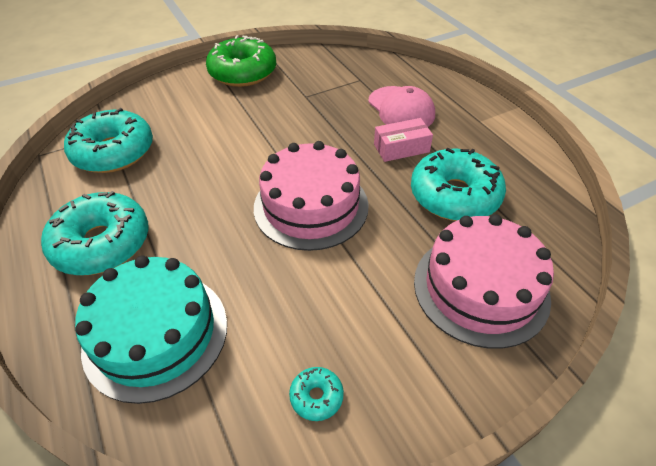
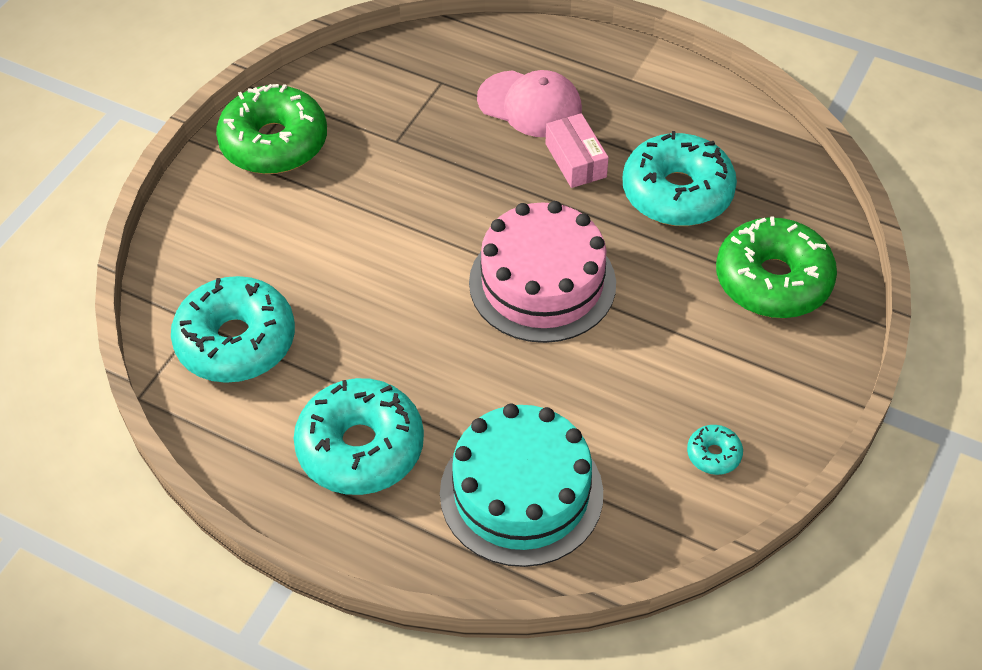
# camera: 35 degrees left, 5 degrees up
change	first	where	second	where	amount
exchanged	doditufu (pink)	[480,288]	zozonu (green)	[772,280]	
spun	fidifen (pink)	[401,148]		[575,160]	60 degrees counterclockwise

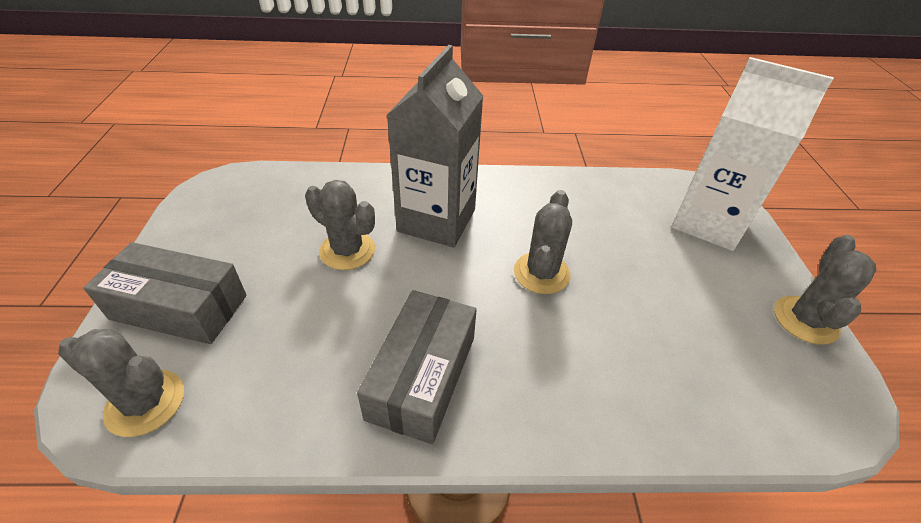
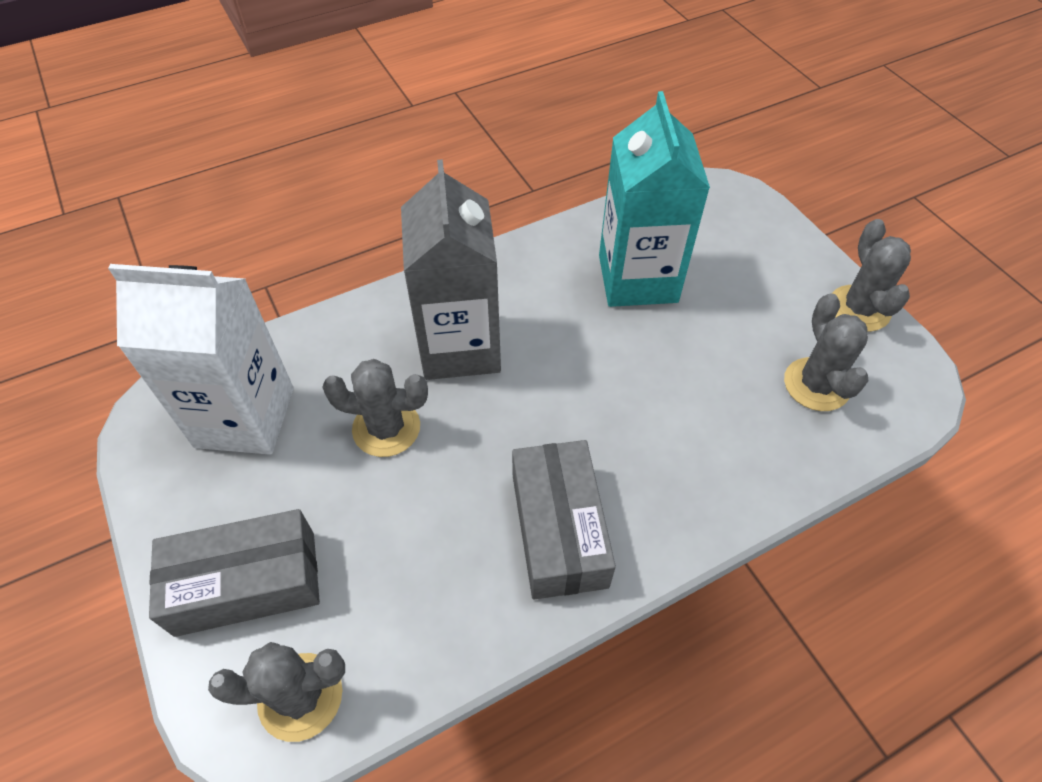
# camera: 25 degrees left, 10 degrees up
change	first	where	second	where	amount
appeared			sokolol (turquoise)	[637,279]	
relocated	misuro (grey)	[541,273]		[816,384]	
relocated	sokolol (white)	[708,222]		[245,417]	

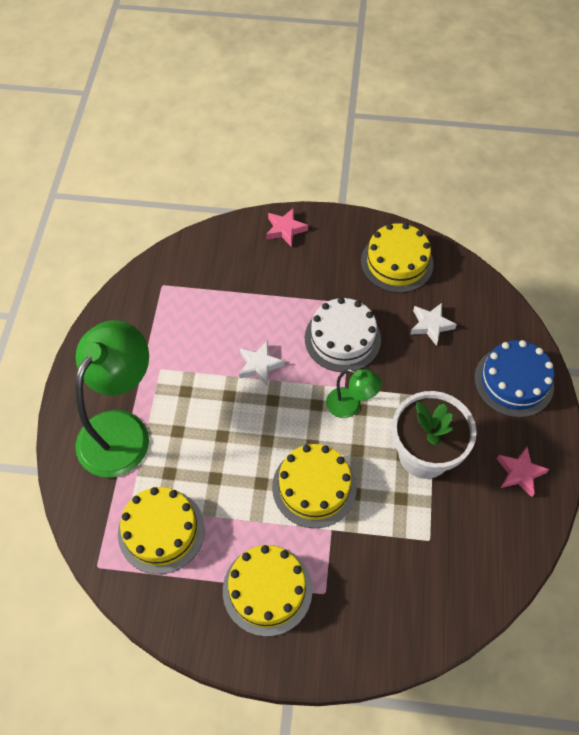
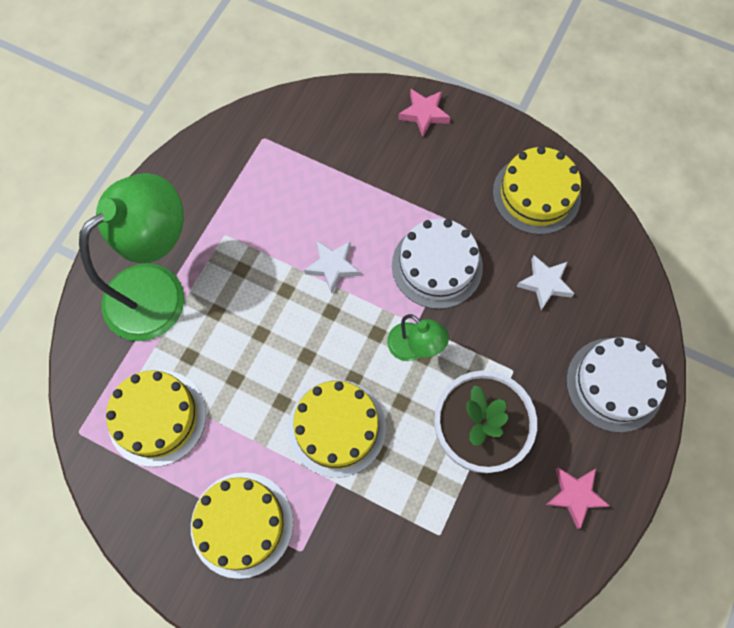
# camera: 20 degrees right, 10 degrees up
change	first	where	second	where	amount
colour	doditufu (blue)	[513,381]	doditufu (white)	[614,384]	

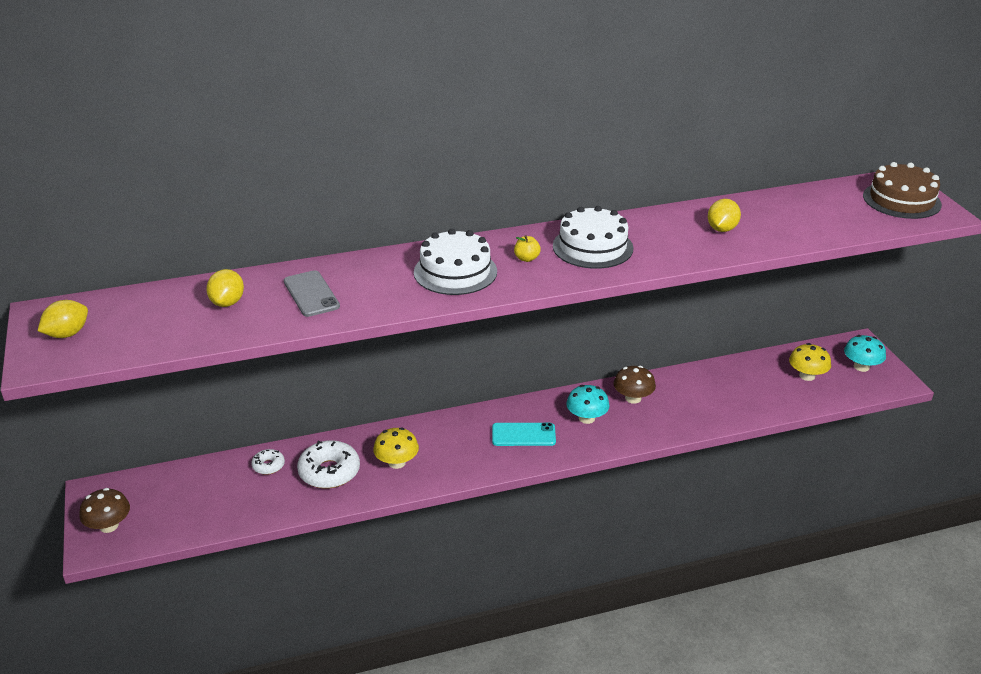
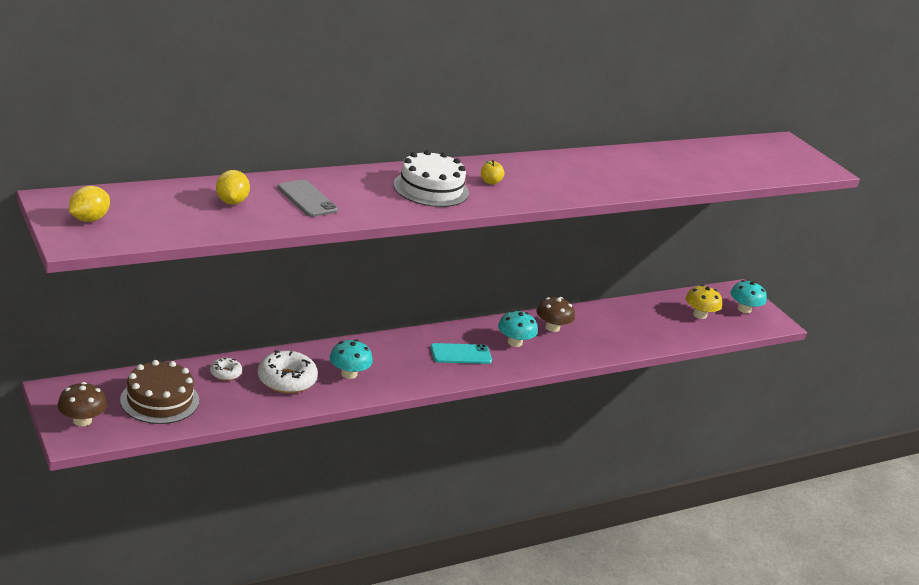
# camera: 15 degrees left, 5 degrees down
change	first	where	second	where	amount
missing	doditufu (white)	[592,247]			
missing	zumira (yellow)	[722,229]			
relocated	doditufu (brown)	[901,200]		[159,400]	
colour	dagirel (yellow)	[397,462]	dagirel (turquoise)	[349,374]	

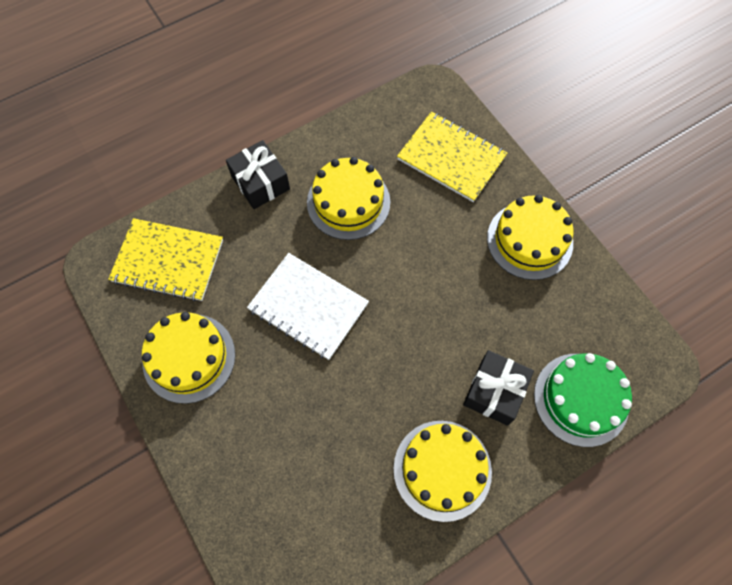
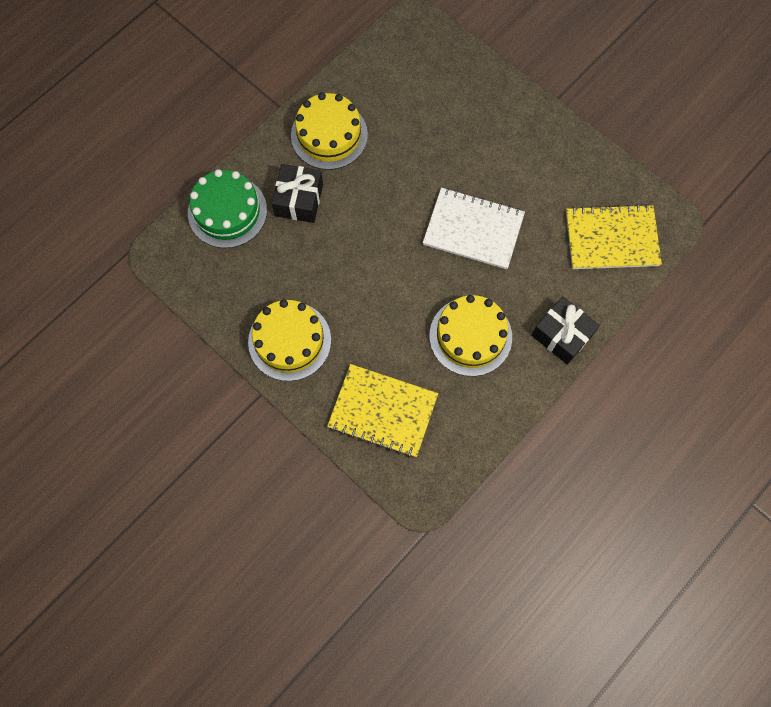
# camera: 165 degrees right, 5 degrees up
change	first	where	second	where	amount
missing	doditufu (yellow)	[189,358]			

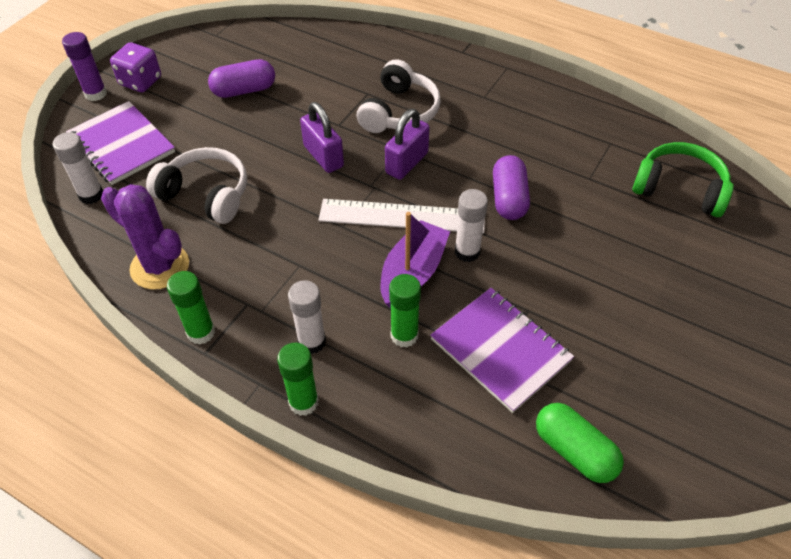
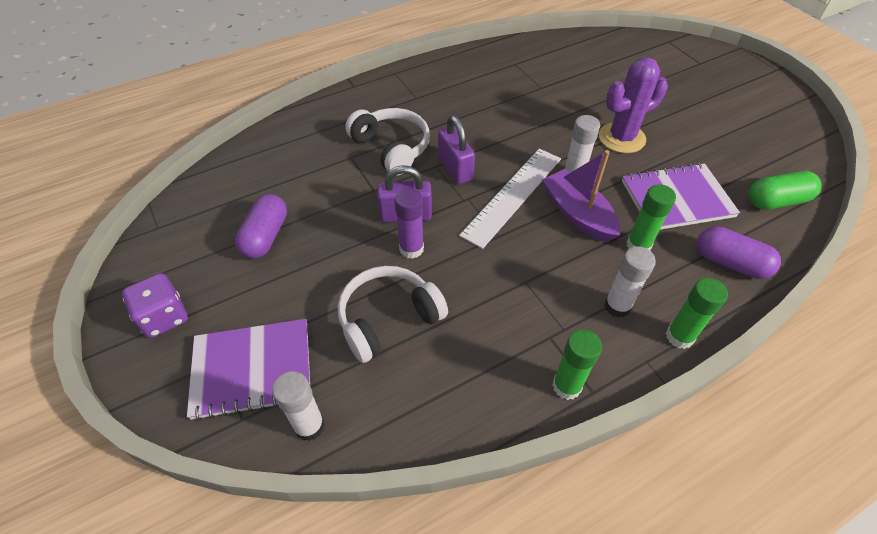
# camera: 60 degrees left, 0 degrees up
change	first	where	second	where	amount
missing	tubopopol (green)	[679,189]			
relocated	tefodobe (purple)	[95,94]		[411,249]	
relocated	misuro (purple)	[160,266]		[621,138]	
relocated	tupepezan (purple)	[509,198]		[730,263]	

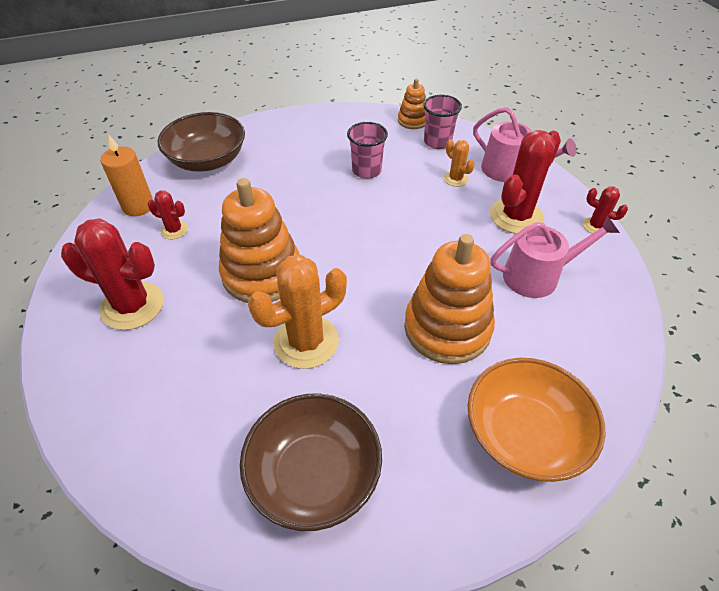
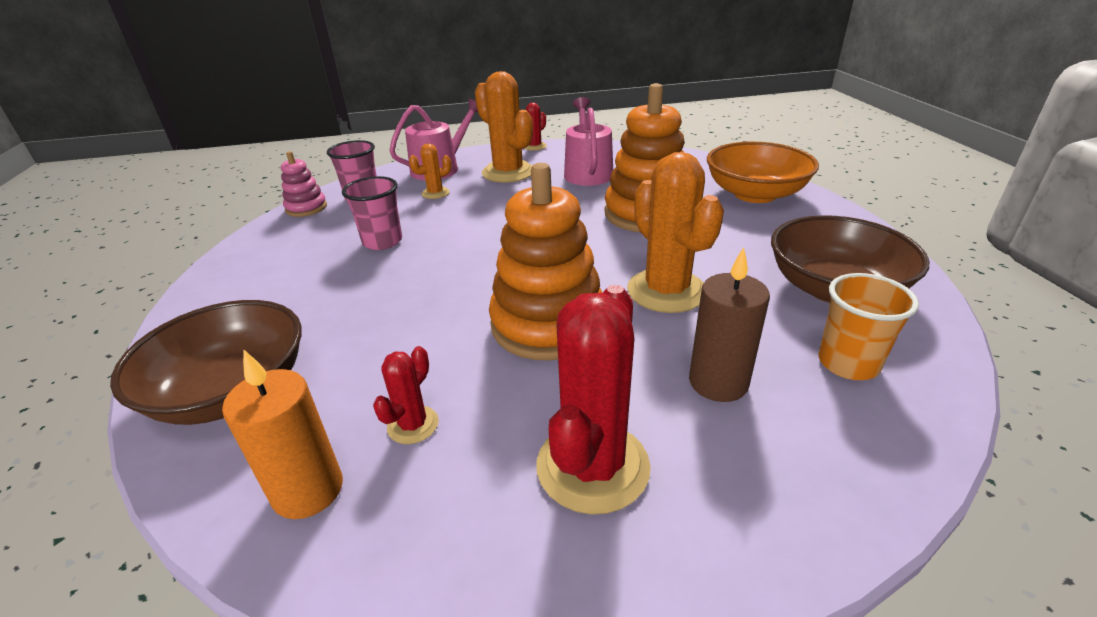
# camera: 80 degrees left, 15 degrees down
change	first	where	second	where	amount
appeared			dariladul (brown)	[718,382]	
appeared			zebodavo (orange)	[848,363]	
colour	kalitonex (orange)	[412,121]	kalitonex (pink)	[306,208]	
colour	misuro (red)	[516,216]	misuro (orange)	[508,172]	

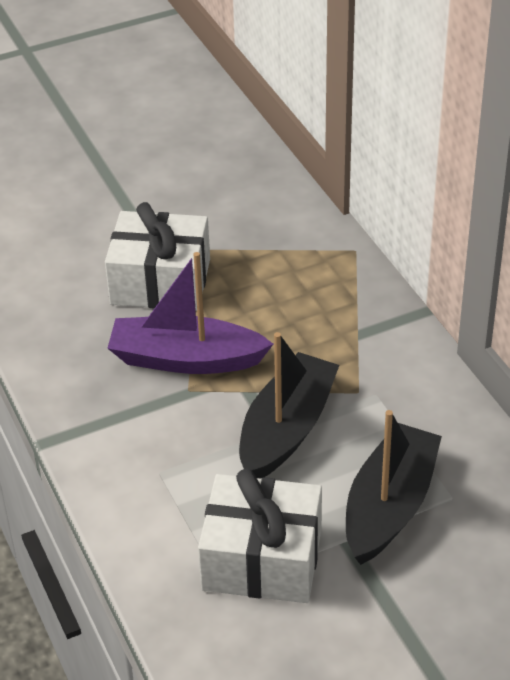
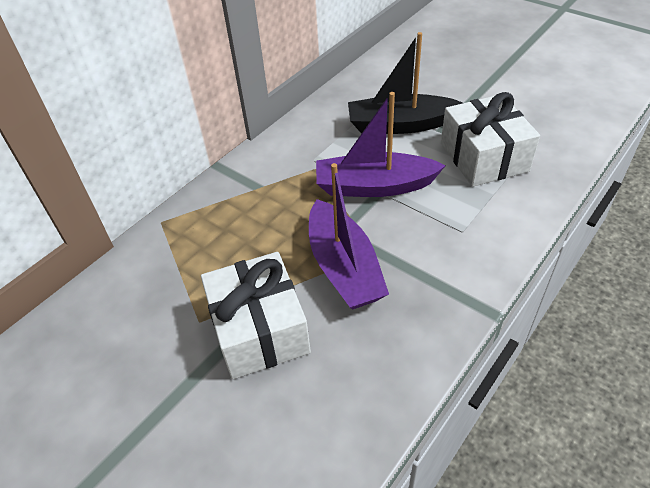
# camera: 115 degrees left, 5 degrees up
change	first	where	second	where	amount
colour	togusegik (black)	[286,429]	togusegik (purple)	[374,186]	

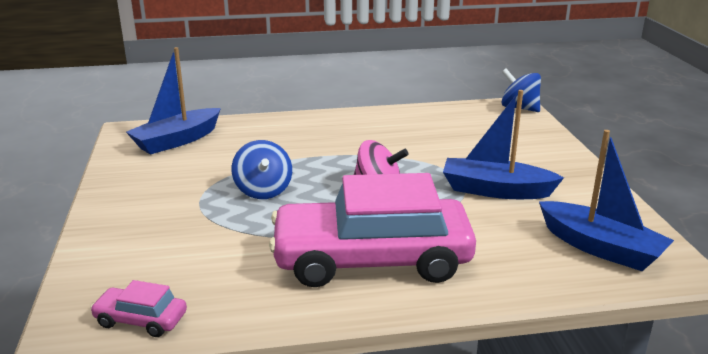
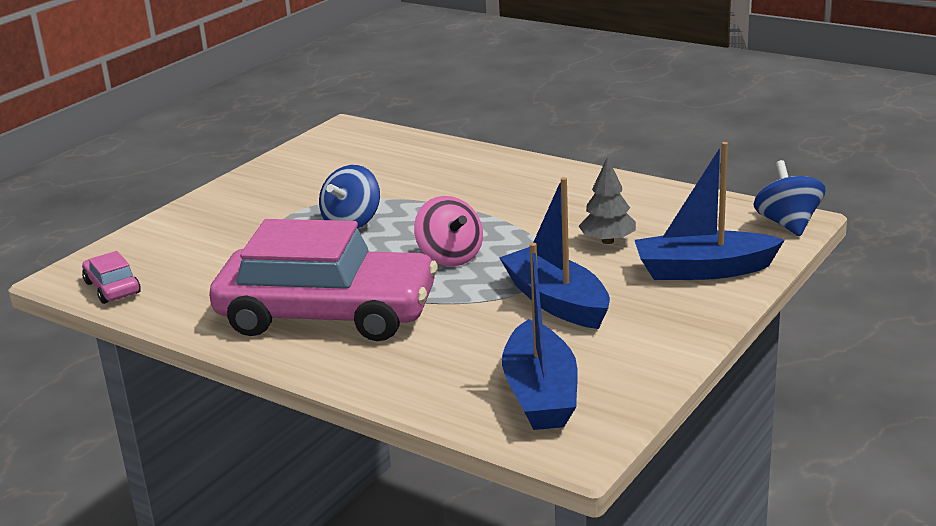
# camera: 45 degrees right, 0 degrees up
change	first	where	second	where	amount
appeared			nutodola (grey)	[608,241]	
relocated	togusegik (blue)	[177,140]		[703,270]	
spun	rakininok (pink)	[371,259]		[327,314]	150 degrees clockwise

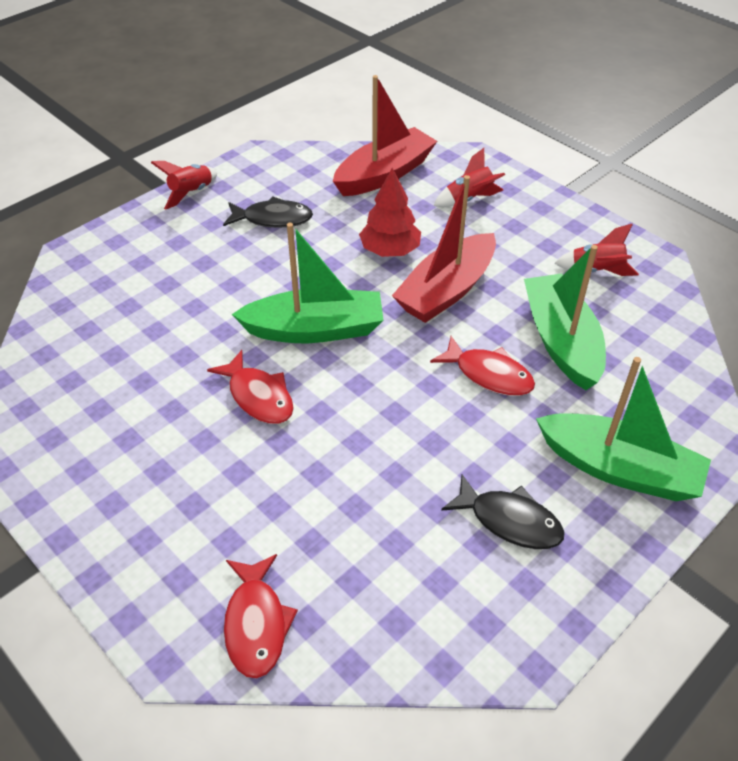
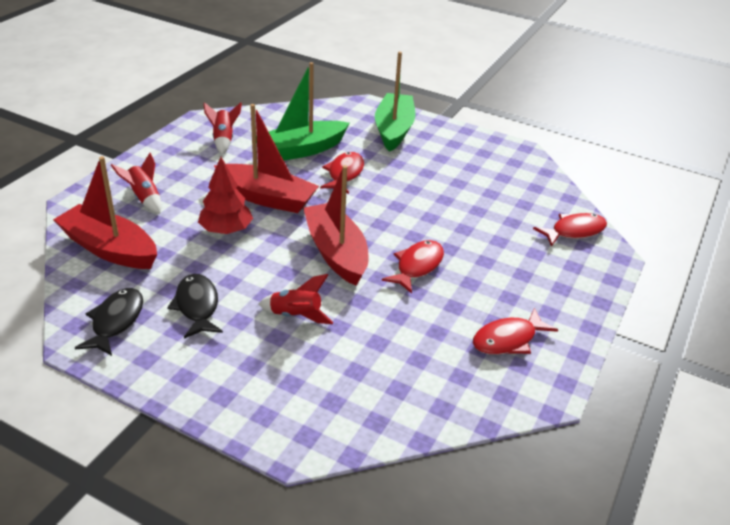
# camera: 110 degrees left, 10 degrees down
change	first	where	second	where	amount
appeared			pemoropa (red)	[508,340]	
relocated	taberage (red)	[191,193]		[296,316]	
relocated	pemoropa (black)	[509,521]		[116,321]	
colour	togusegik (green)	[315,329]	togusegik (red)	[336,253]	

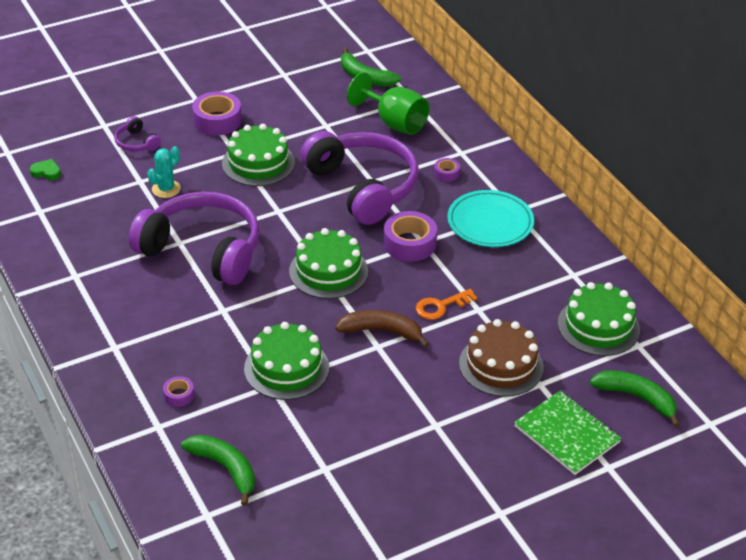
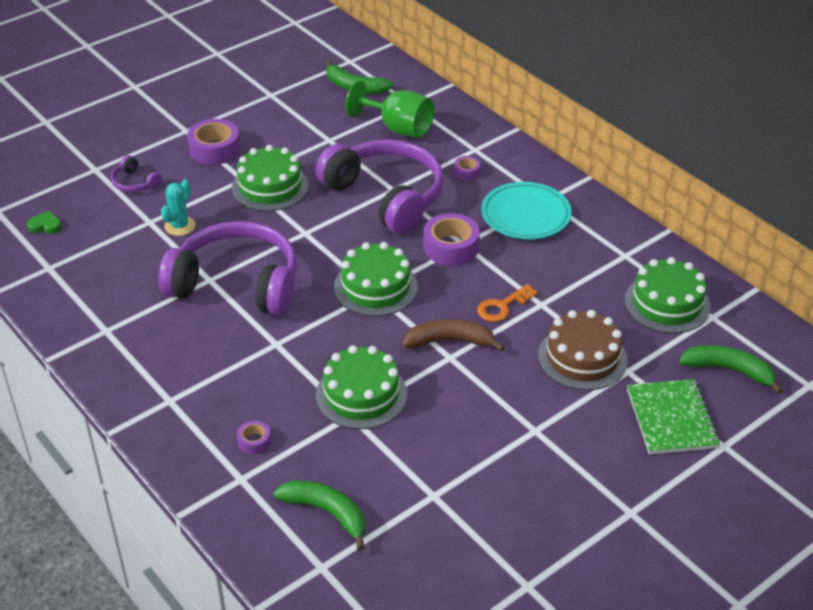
# camera: 10 degrees left, 0 degrees up
change	first	where	second	where	amount
spun	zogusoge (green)	[567,434]		[671,418]	45 degrees clockwise

